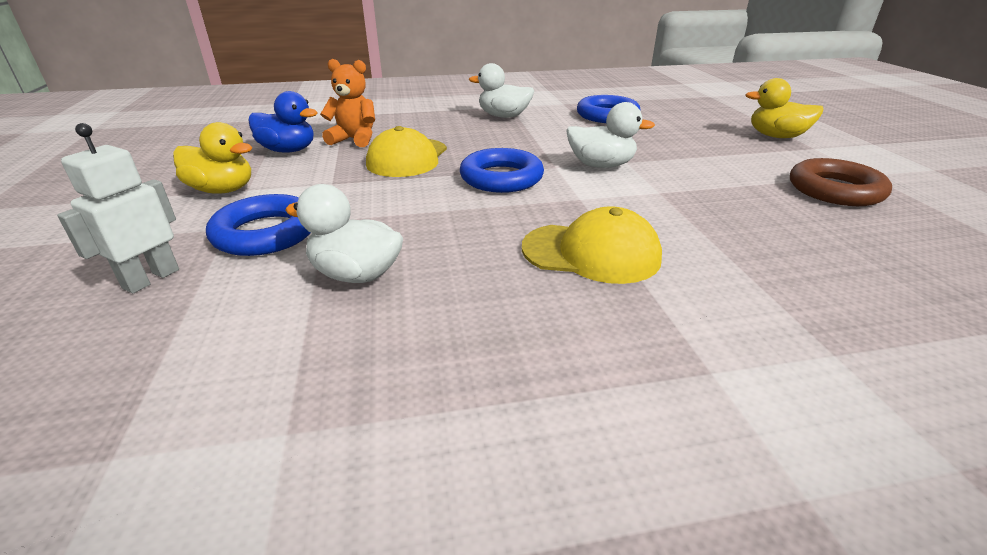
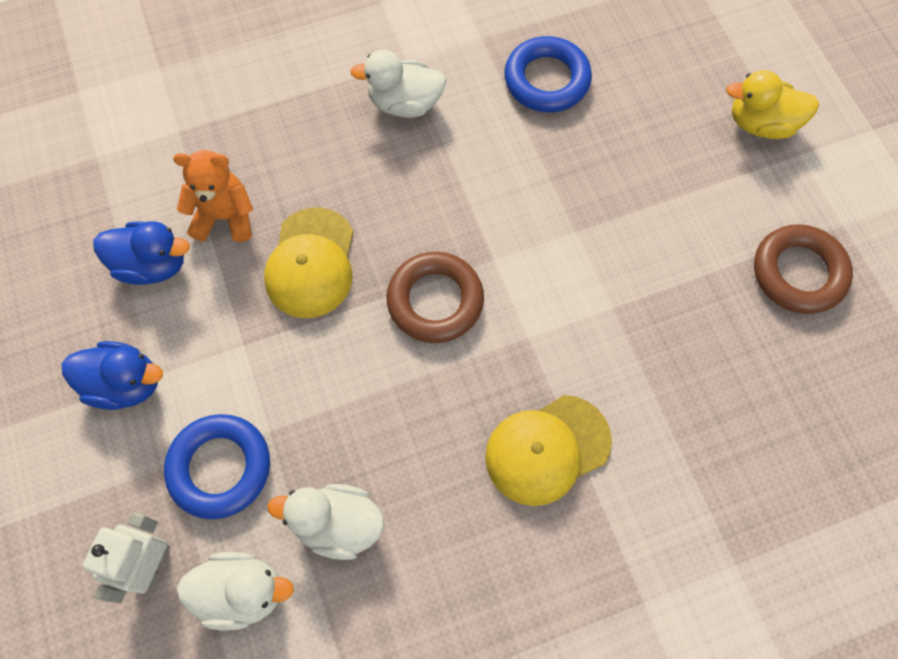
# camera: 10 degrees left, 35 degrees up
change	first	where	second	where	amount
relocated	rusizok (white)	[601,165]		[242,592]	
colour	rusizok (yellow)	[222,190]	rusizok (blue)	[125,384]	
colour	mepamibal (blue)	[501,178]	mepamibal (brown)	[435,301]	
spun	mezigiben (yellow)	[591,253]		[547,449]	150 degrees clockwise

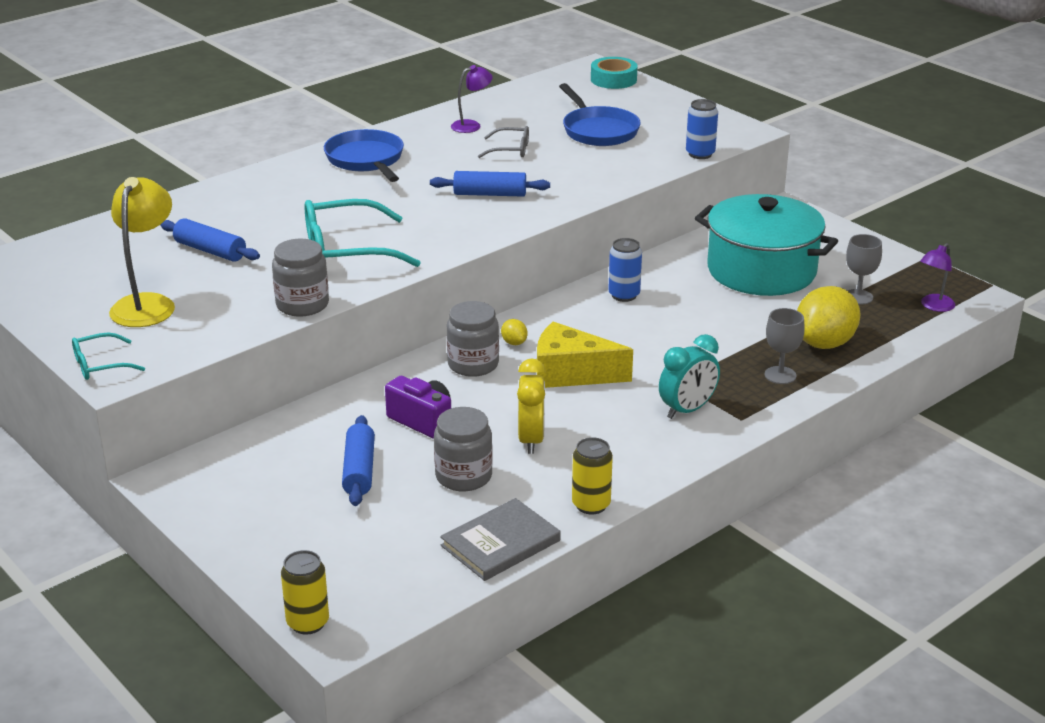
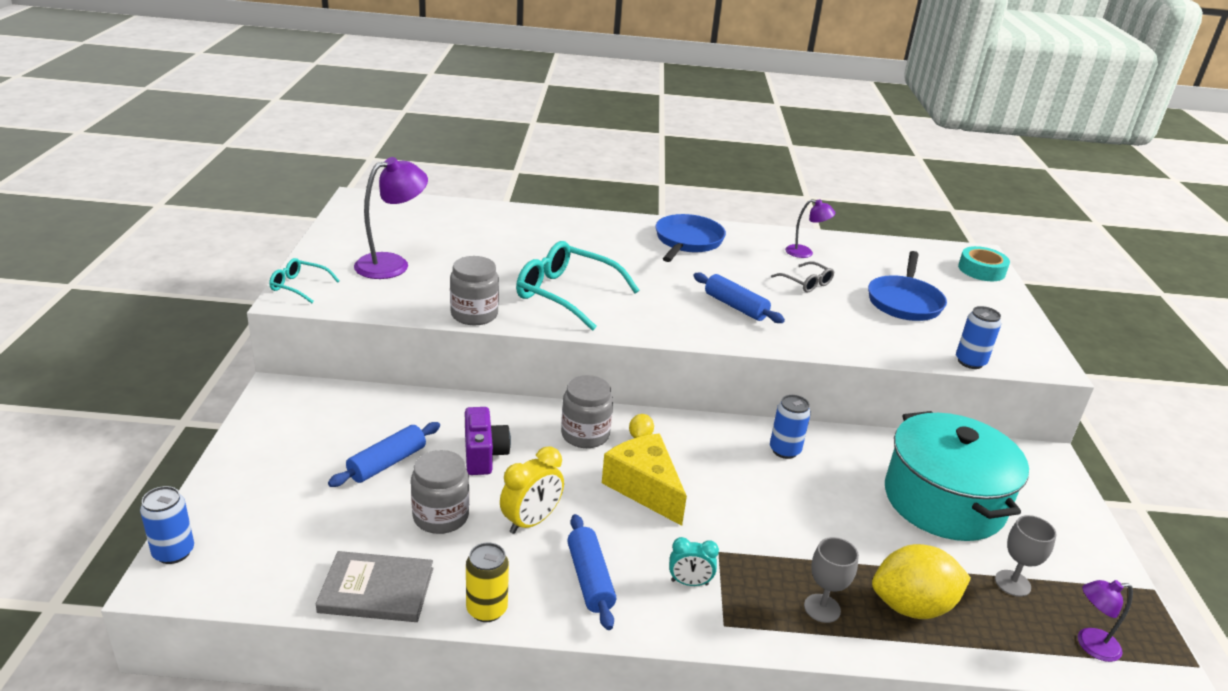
# camera: 40 degrees right, 0 degrees up
change	first	where	second	where	amount
relocated	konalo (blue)	[210,251]		[590,579]	
colour	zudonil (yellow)	[147,304]	zudonil (purple)	[392,264]	
colour	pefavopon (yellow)	[308,623]	pefavopon (blue)	[173,552]	
size	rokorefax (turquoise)	[687,410]		[689,582]	x0.65

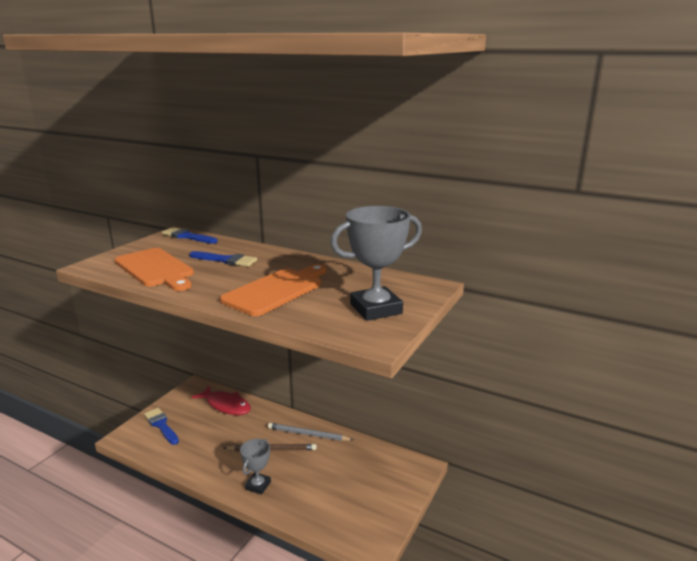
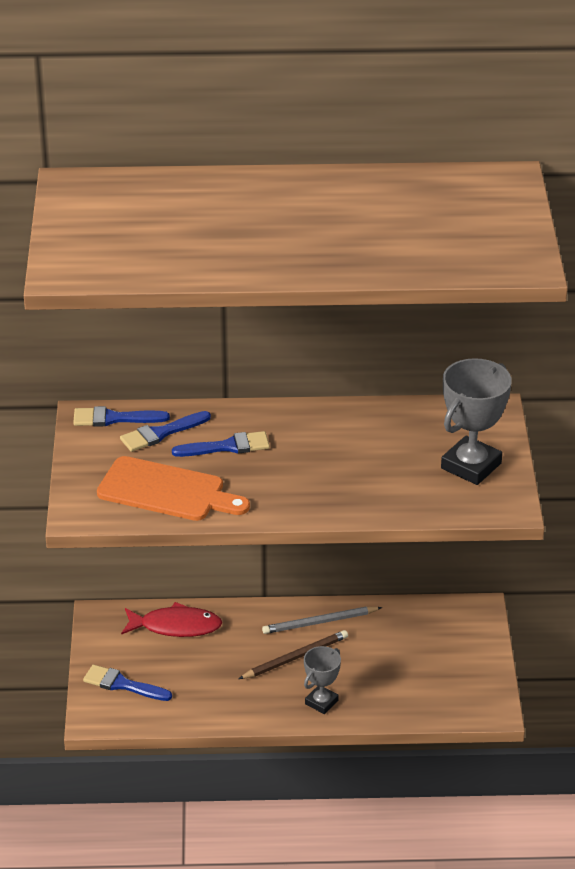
# camera: 30 degrees left, 15 degrees up
change	first	where	second	where	amount
missing	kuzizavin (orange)	[276,290]			
appeared			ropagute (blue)	[161,433]	
spun	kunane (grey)	[258,485]		[321,702]	45 degrees clockwise

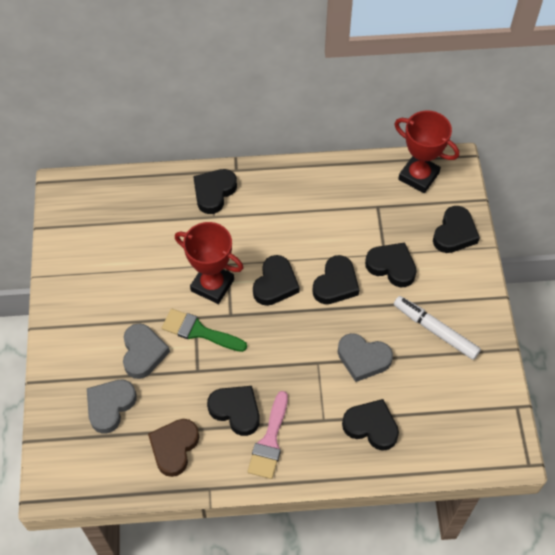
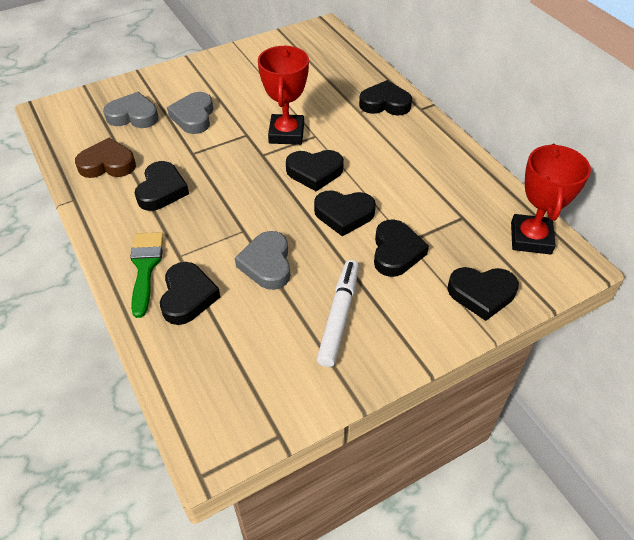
# camera: 65 degrees right, 10 degrees down
change	first	where	second	where	amount
missing	ropagute (pink)	[269,441]			
relocated	ropagute (green)	[199,331]		[145,267]	
spun	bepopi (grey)	[143,353]		[193,117]	120 degrees clockwise

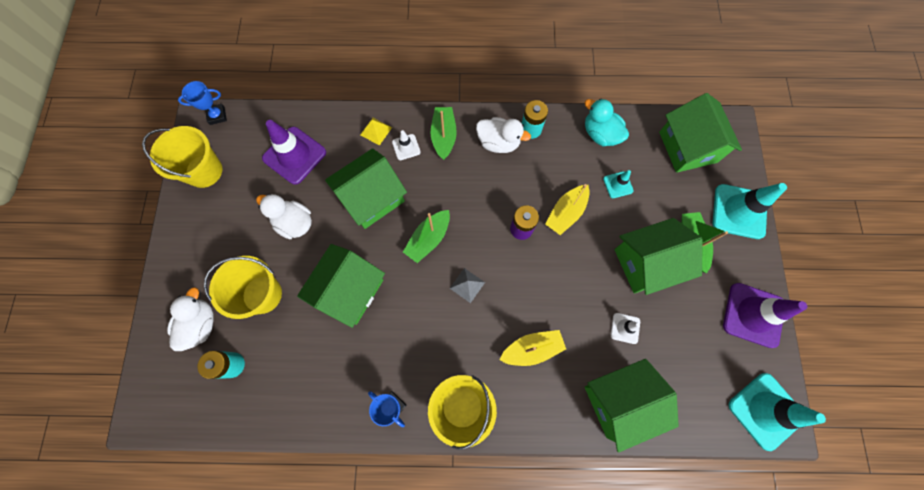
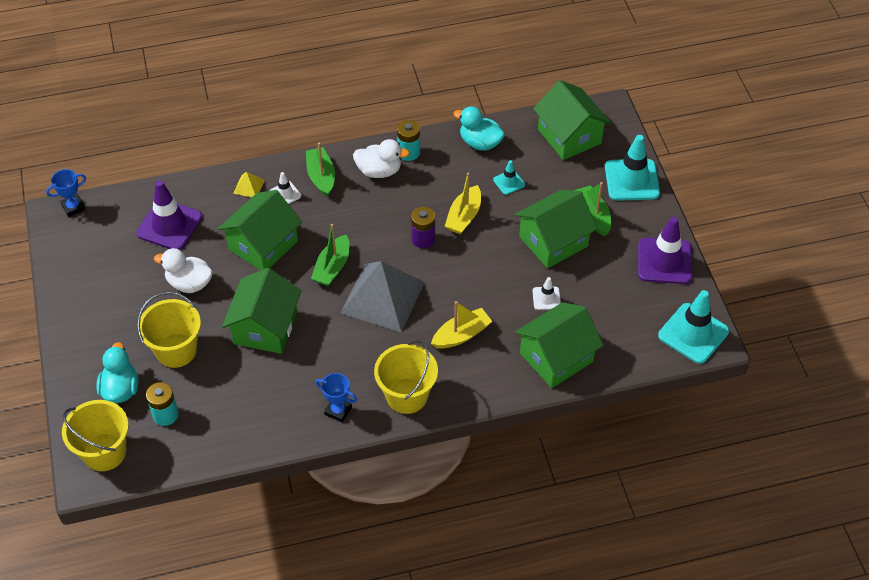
# camera: 15 degrees left, 20 degrees down
change	first	where	second	where	amount
relocated	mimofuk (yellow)	[204,171]		[104,452]	
colour	rusizok (white)	[201,324]	rusizok (turquoise)	[120,389]	
size	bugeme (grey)	[467,285]		[383,297]	x2.47

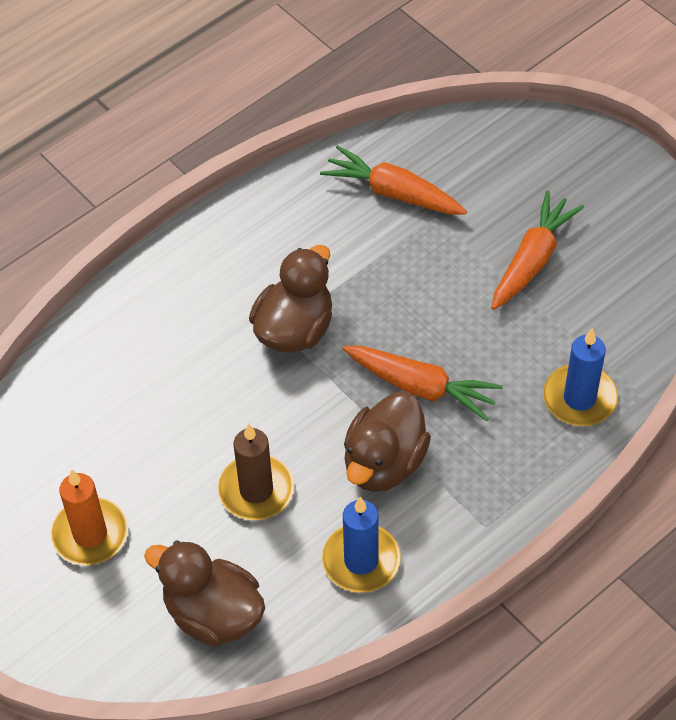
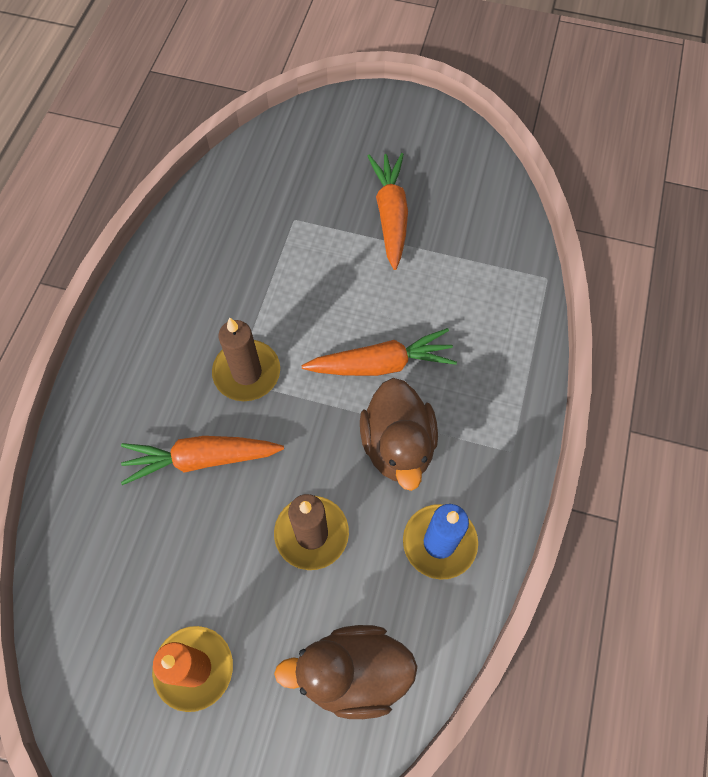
# camera: 35 degrees left, 10 degrees up
change	first	where	second	where	amount
missing	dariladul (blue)	[579,398]			
relocated	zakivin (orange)	[393,193]		[201,459]	
exchanged	rusizok (brown)	[294,329]	dariladul (brown)	[247,372]	

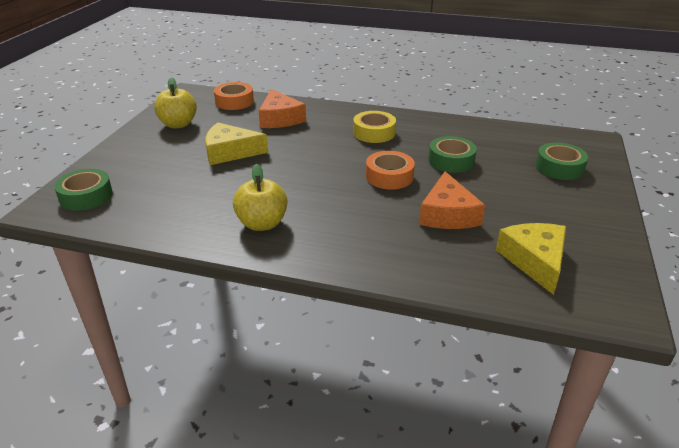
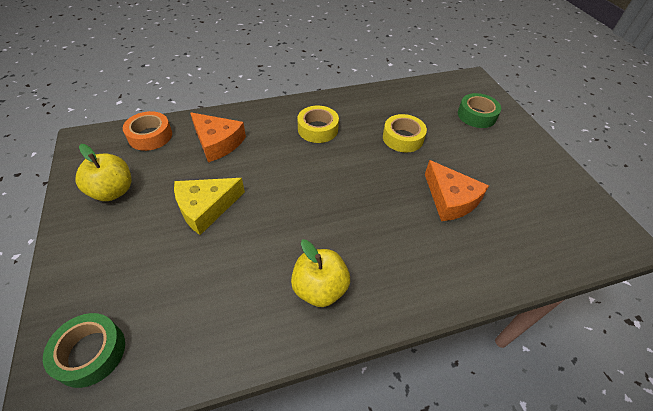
# camera: 35 degrees left, 15 degrees up
change	first	where	second	where	amount
missing	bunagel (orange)	[389,176]			
missing	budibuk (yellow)	[534,260]			
colour	bunagel (green)	[451,161]	bunagel (yellow)	[403,138]	

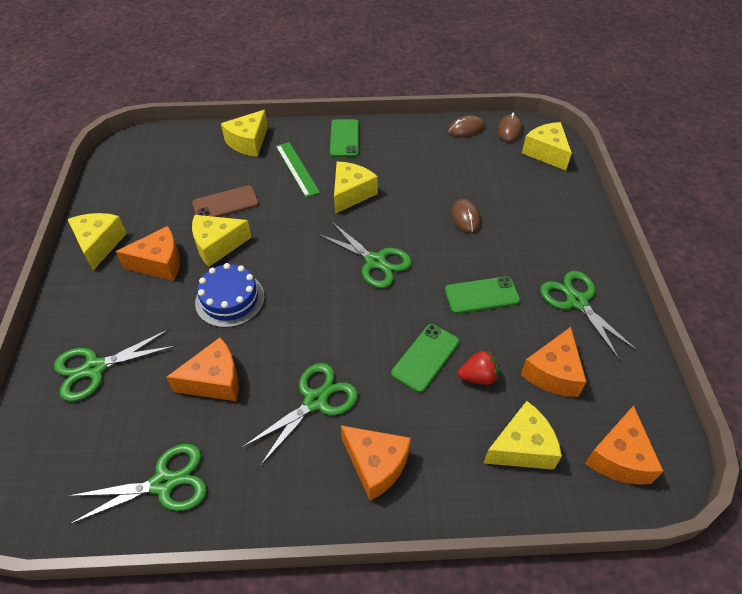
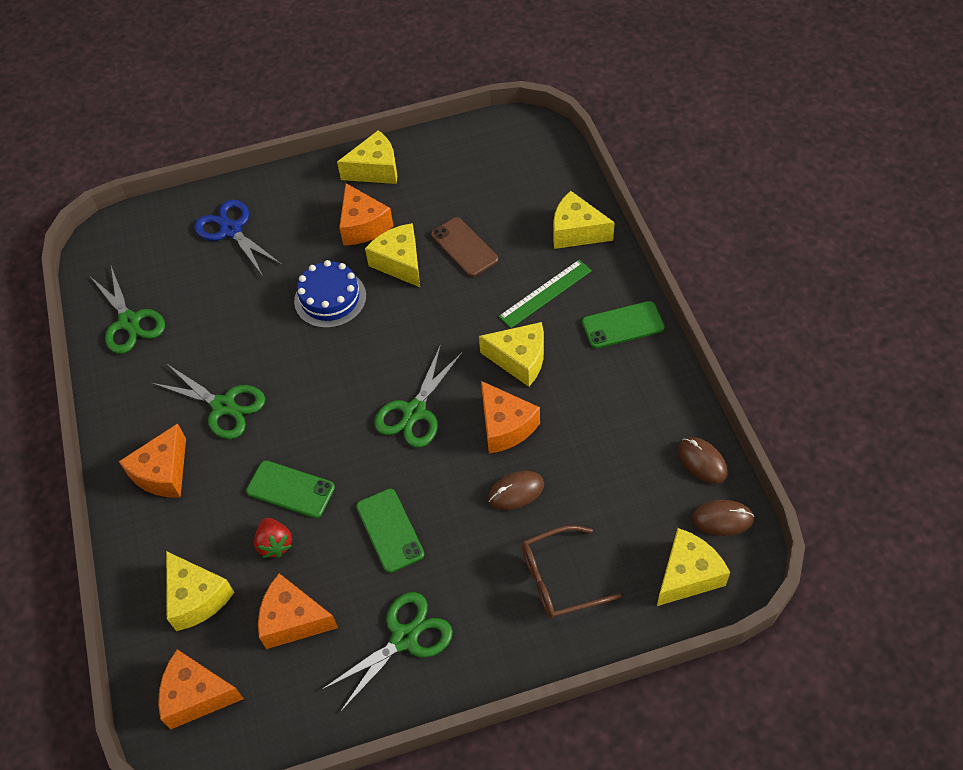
# camera: 80 degrees right, 5 degrees up
change	first	where	second	where	amount
appeared			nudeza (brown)	[559,579]	
relocated	budibuk (orange)	[215,380]		[505,426]	
colour	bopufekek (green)	[95,368]	bopufekek (blue)	[231,230]	

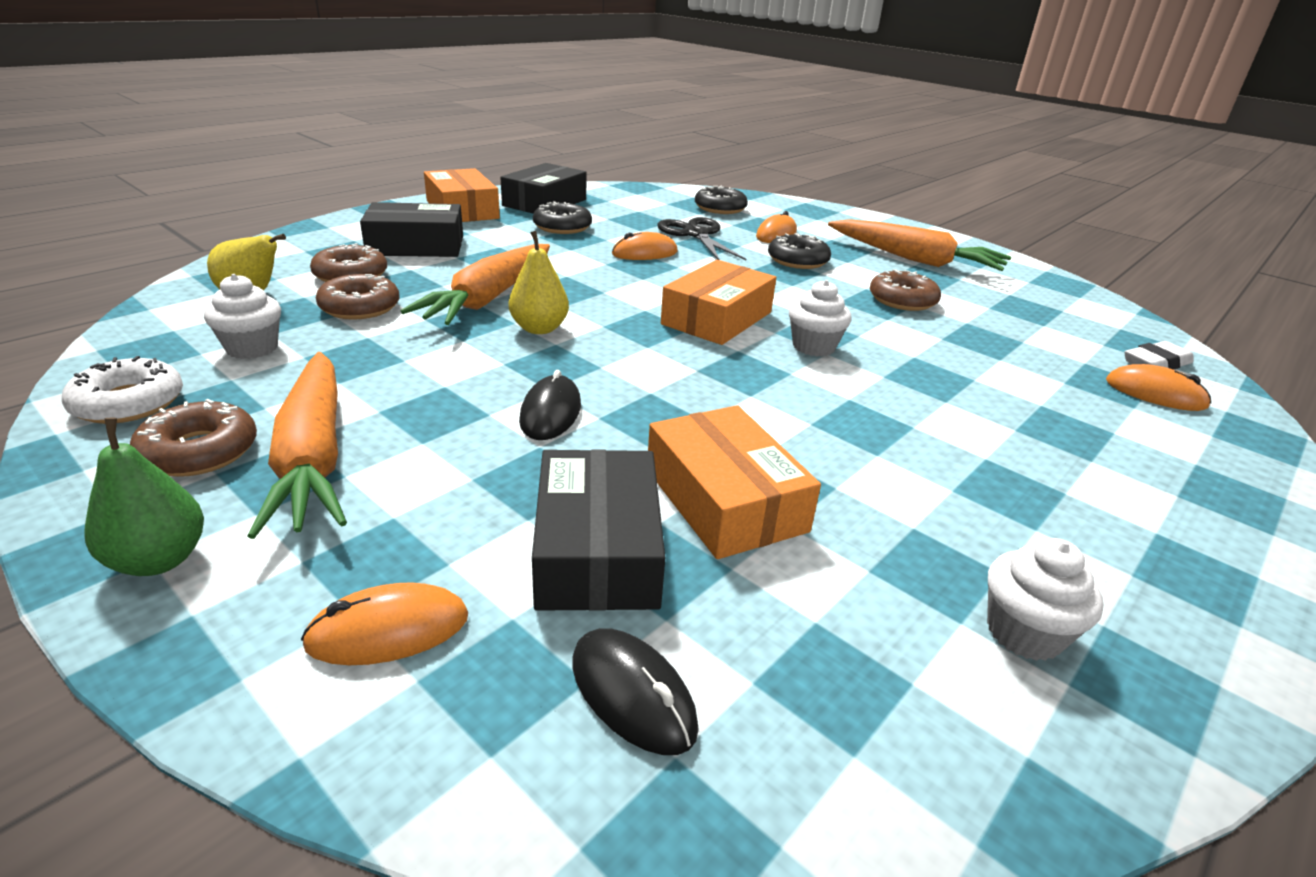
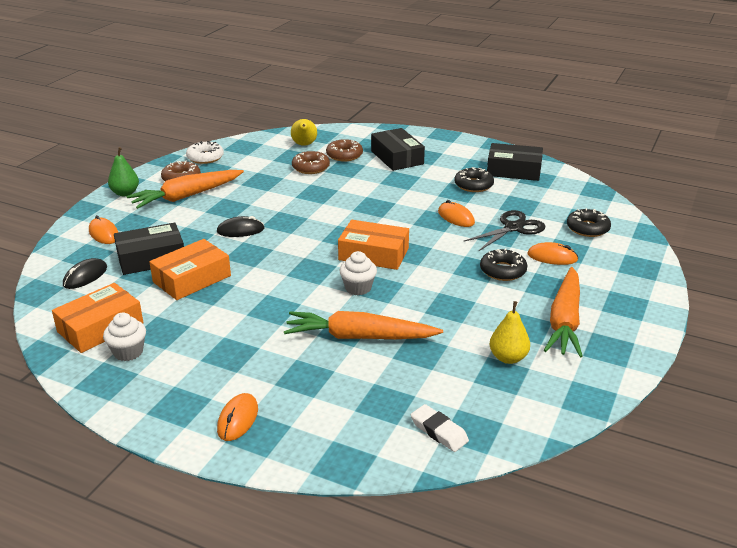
# camera: 75 degrees right, 0 degrees up
change	first	where	second	where	amount
missing	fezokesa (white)	[252,348]			
missing	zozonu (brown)	[902,300]			
relocated	zakivin (orange)	[489,298]		[359,337]	
relocated	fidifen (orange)	[462,210]		[100,327]	
relocated	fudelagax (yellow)	[539,328]		[508,358]	
relocated	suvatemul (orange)	[1155,394]		[238,419]	

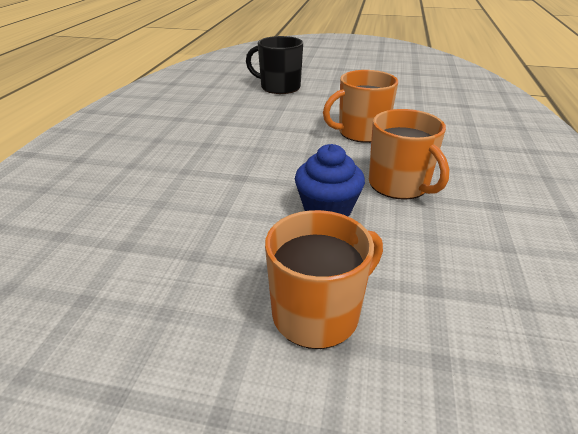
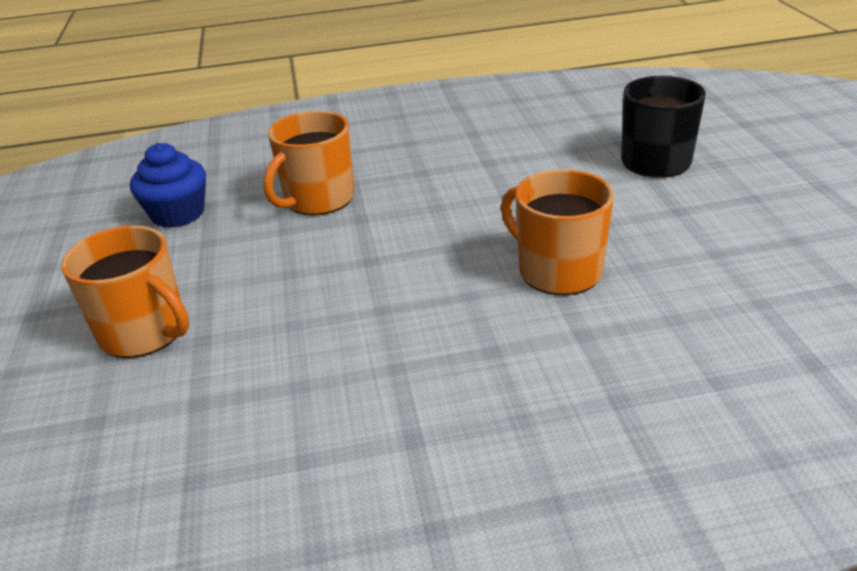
# camera: 70 degrees right, 0 degrees up
change	first	where	second	where	amount
relocated	fezokesa (blue)	[327,209]		[178,214]	
relocated	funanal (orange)	[399,185]		[318,199]	

